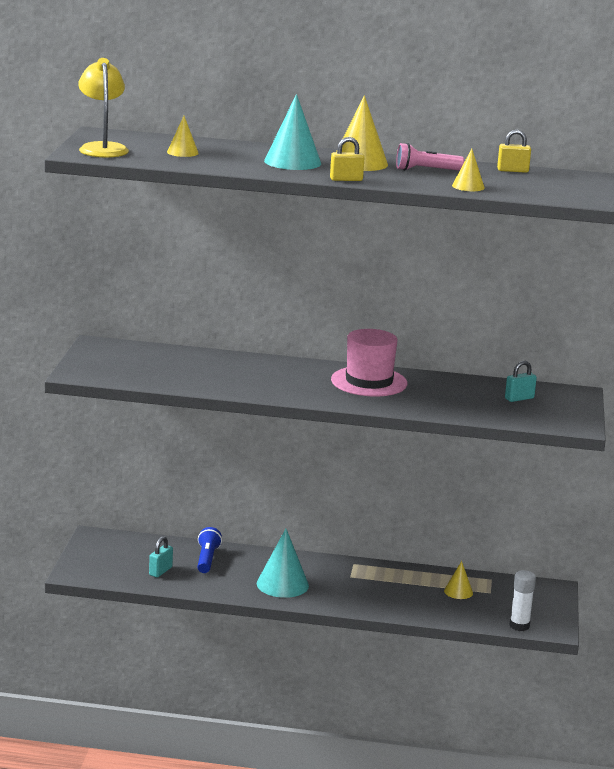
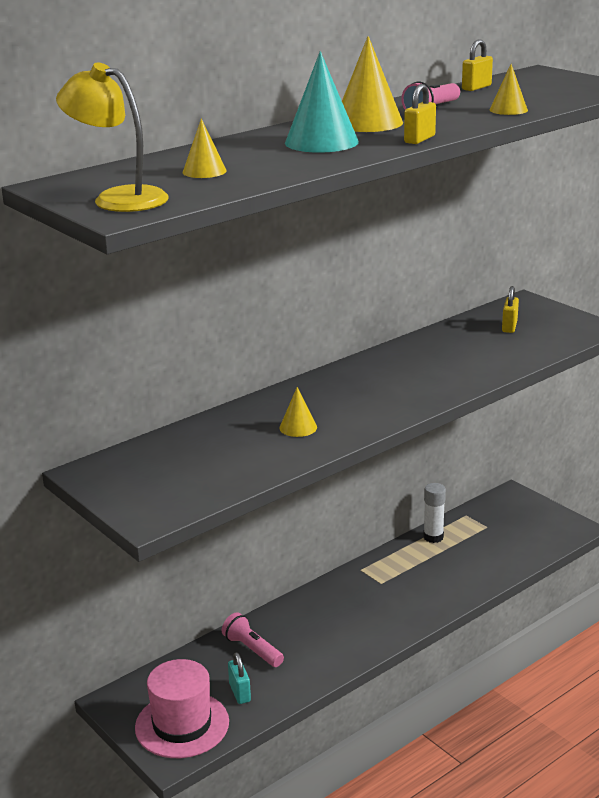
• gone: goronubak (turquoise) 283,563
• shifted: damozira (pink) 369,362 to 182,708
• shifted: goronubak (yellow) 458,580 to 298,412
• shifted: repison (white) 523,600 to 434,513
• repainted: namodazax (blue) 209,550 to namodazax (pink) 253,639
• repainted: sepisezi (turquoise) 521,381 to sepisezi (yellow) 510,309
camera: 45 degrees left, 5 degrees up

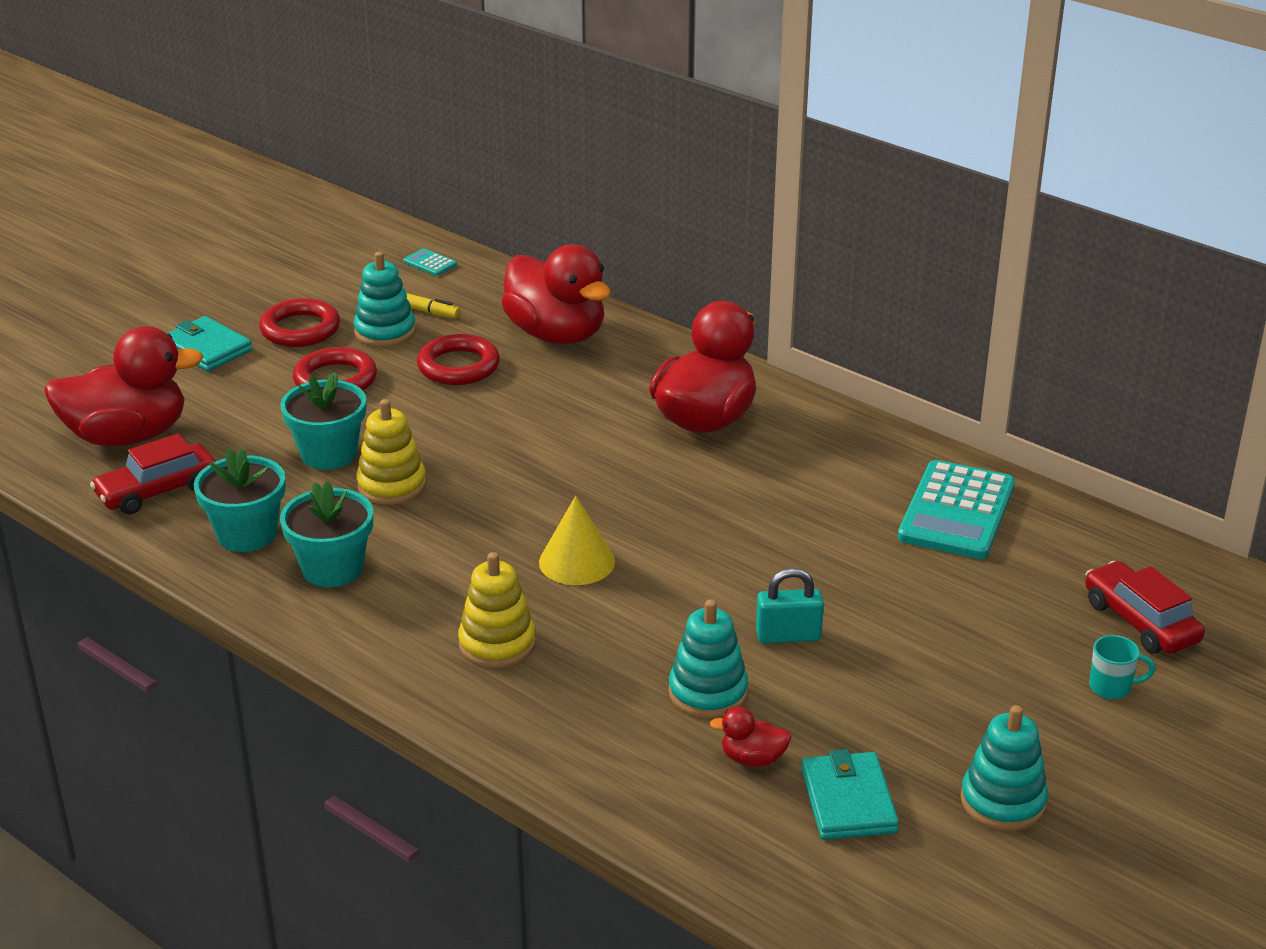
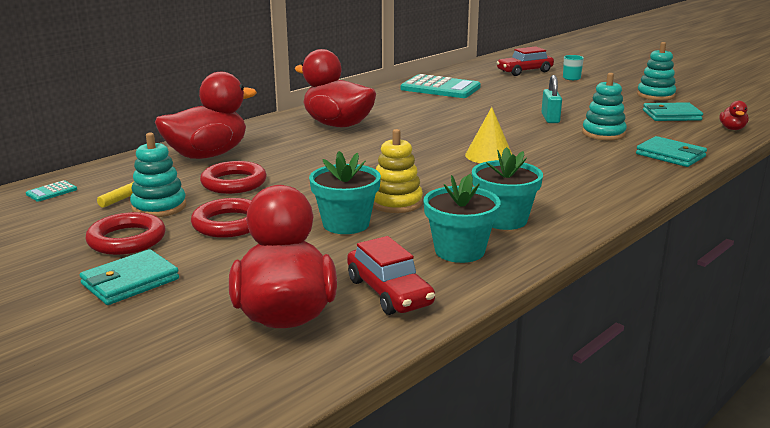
• gone: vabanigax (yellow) 497,610
• new: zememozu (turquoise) 671,151
• shifted: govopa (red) 751,737 to 734,115
camera: 85 degrees left, 10 degrees down

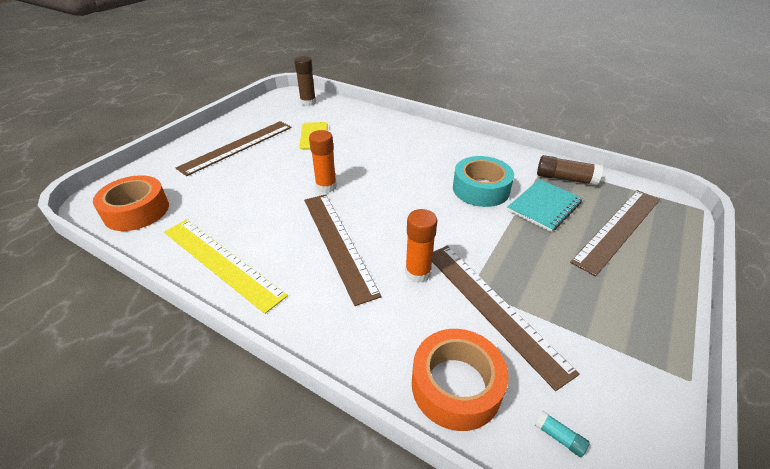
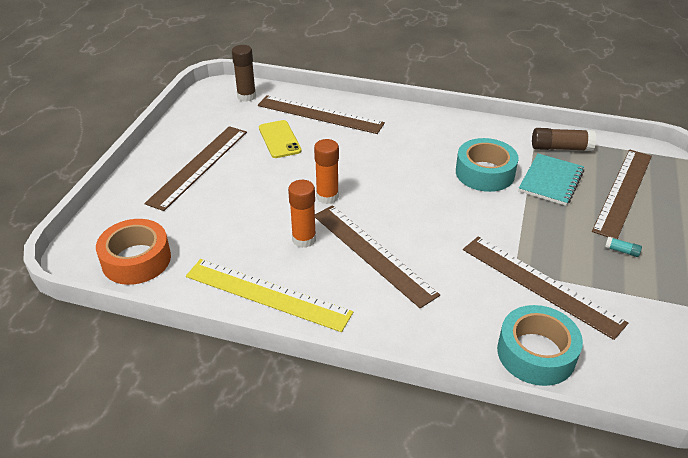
• new: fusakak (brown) 321,114
• shifted: repison (orange) 421,246 to 302,214
• shifted: repison (turquoise) 562,434 to 623,247
• repainted: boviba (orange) 460,380 to boviba (turquoise) 540,345
camera: 15 degrees left, 0 degrees up

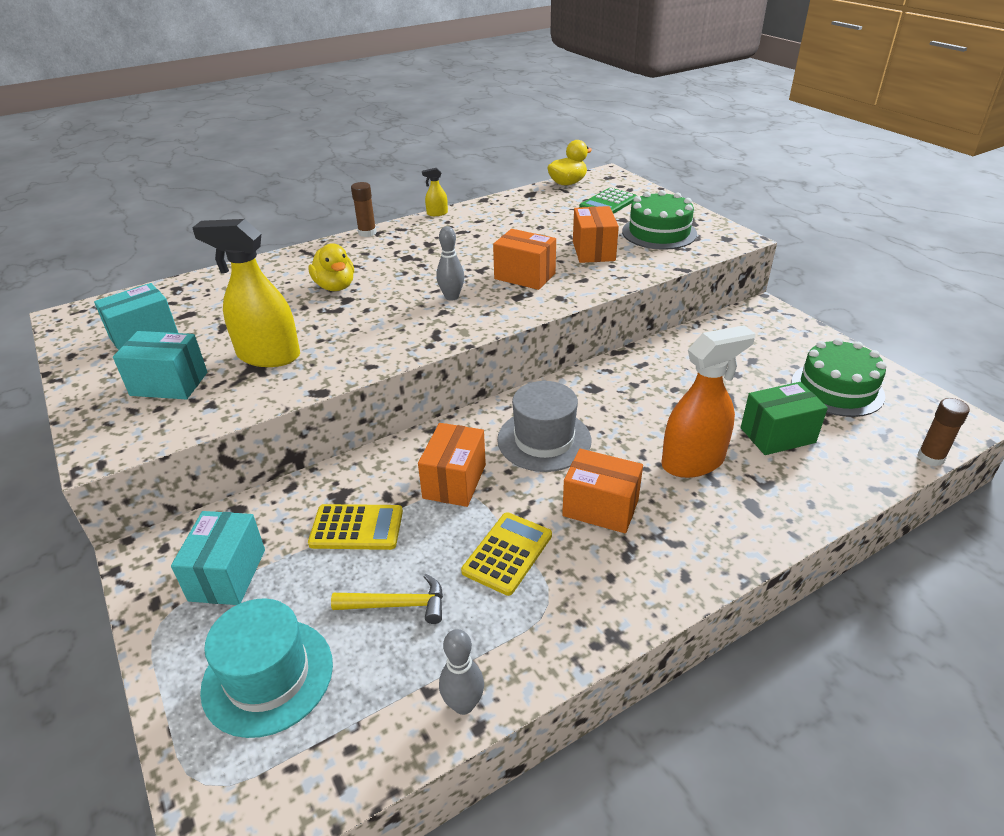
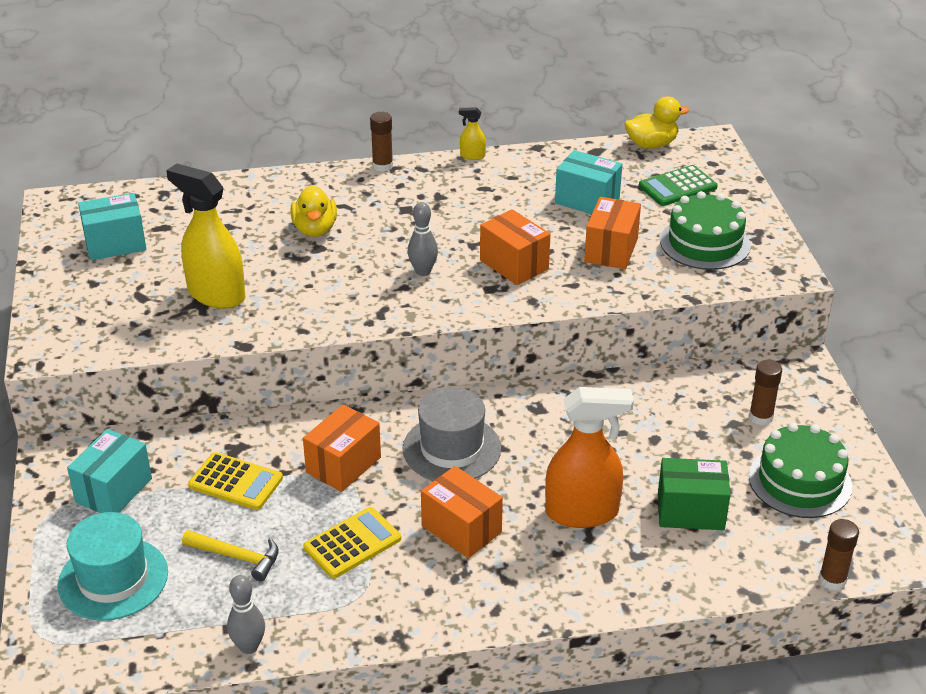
• new: repison (brown) 765,392
• shifted: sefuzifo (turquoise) 160,365 to 588,182
camera: 20 degrees right, 0 degrees up

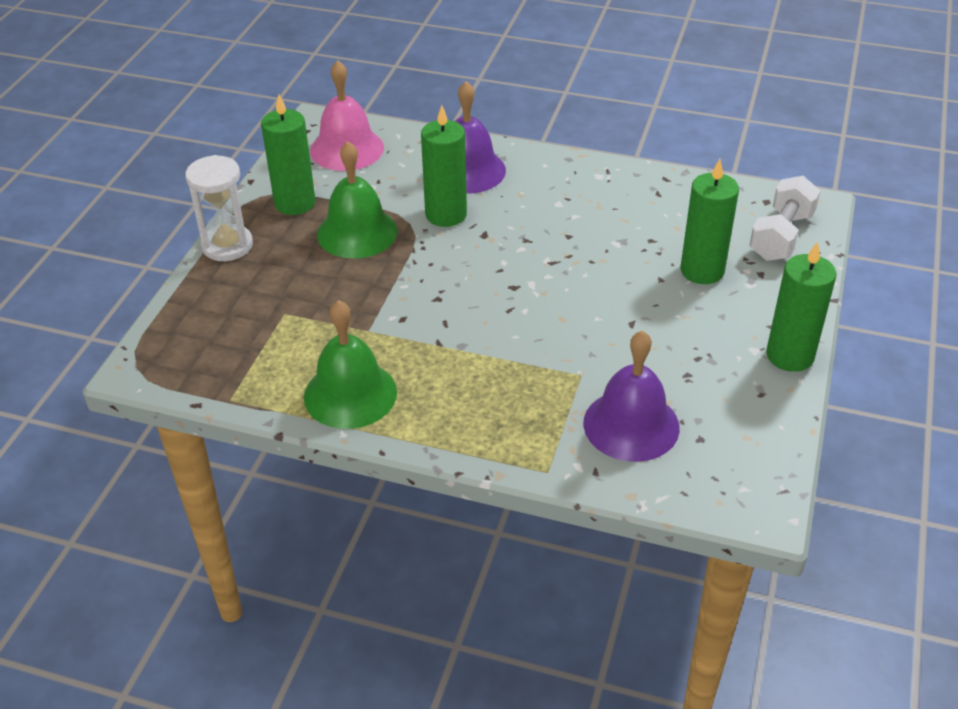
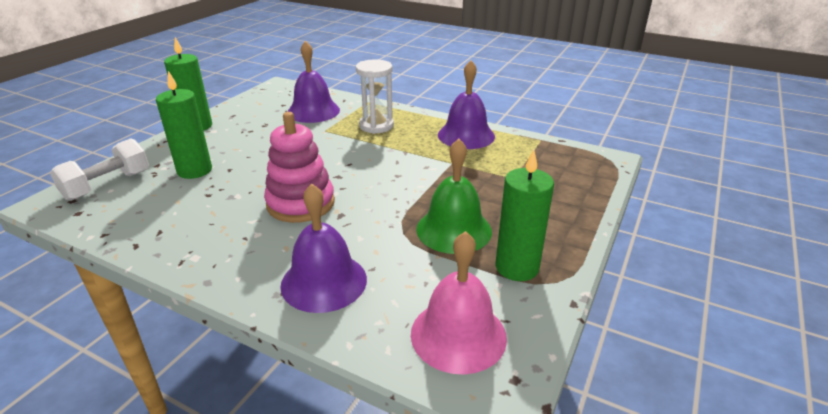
• gone: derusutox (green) 444,166
• new: vabanigax (pink) 299,167
• shifted: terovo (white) 219,208 to 375,96
• repainted: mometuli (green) 350,364 to mometuli (purple) 466,104
camera: 170 degrees left, 10 degrees down

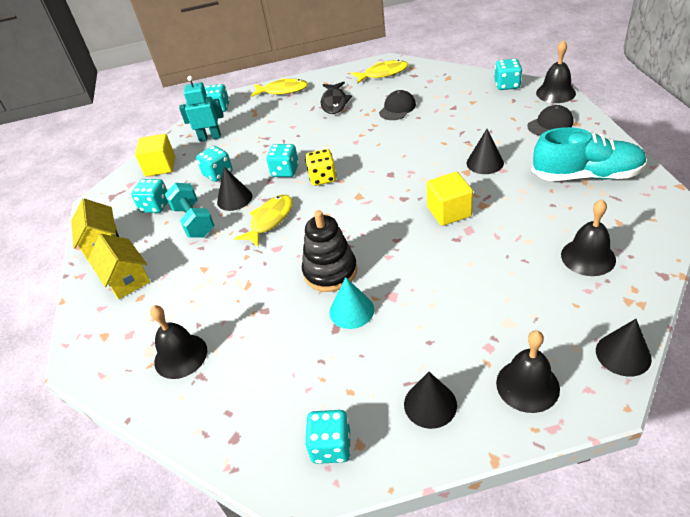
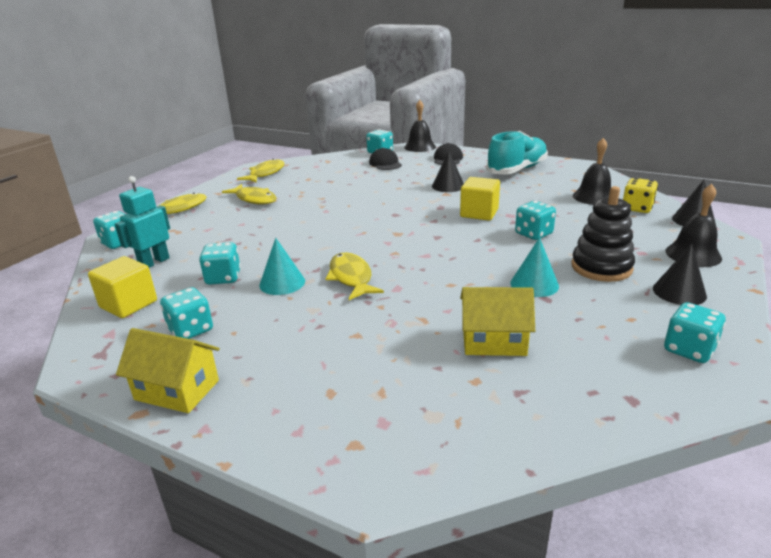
• gone: mometuli (black) 178,342
• gone: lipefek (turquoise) 190,210
• shifted: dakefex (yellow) 119,267 to 497,321
• shifted: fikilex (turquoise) 282,160 to 535,220
• shifted: vabanigax (black) 329,251 to 603,234
• shifted: fikilex (yellow) 321,167 to 640,195
• shifted: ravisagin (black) 397,105 to 385,159
• repainted: goronubak (black) 234,189 to goronubak (turquoise) 282,266
• repainted: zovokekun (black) 336,98 to zovokekun (yellow) 249,194
camera: 55 degrees left, 15 degrees down

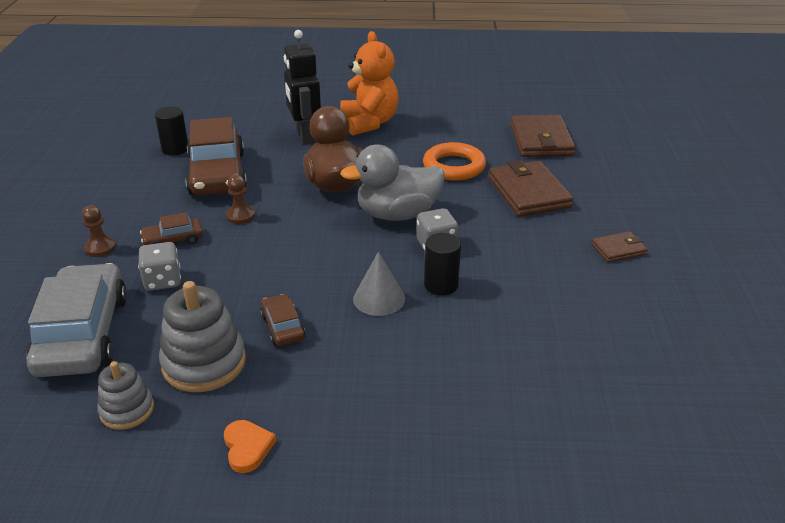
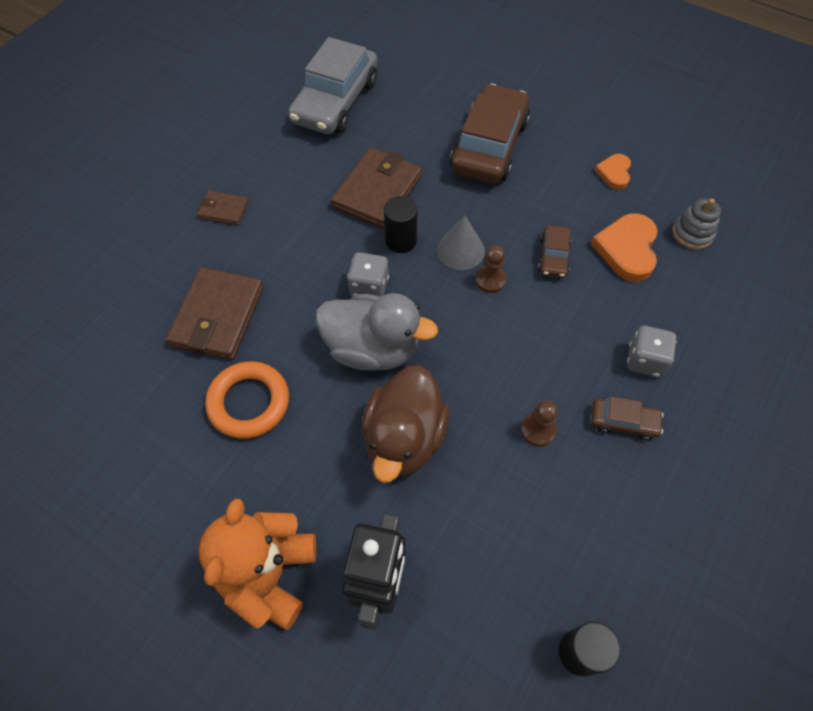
• shifted: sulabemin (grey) 76,320 to 333,85
• shifted: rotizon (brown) 99,231 to 490,269
• shifted: sulabemin (brown) 216,156 to 490,133
• shifted: zememozu (brown) 542,136 to 376,188
• swapped: vabanigax (grey) 202,336 to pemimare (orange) 624,247
camera: 150 degrees left, 25 degrees up

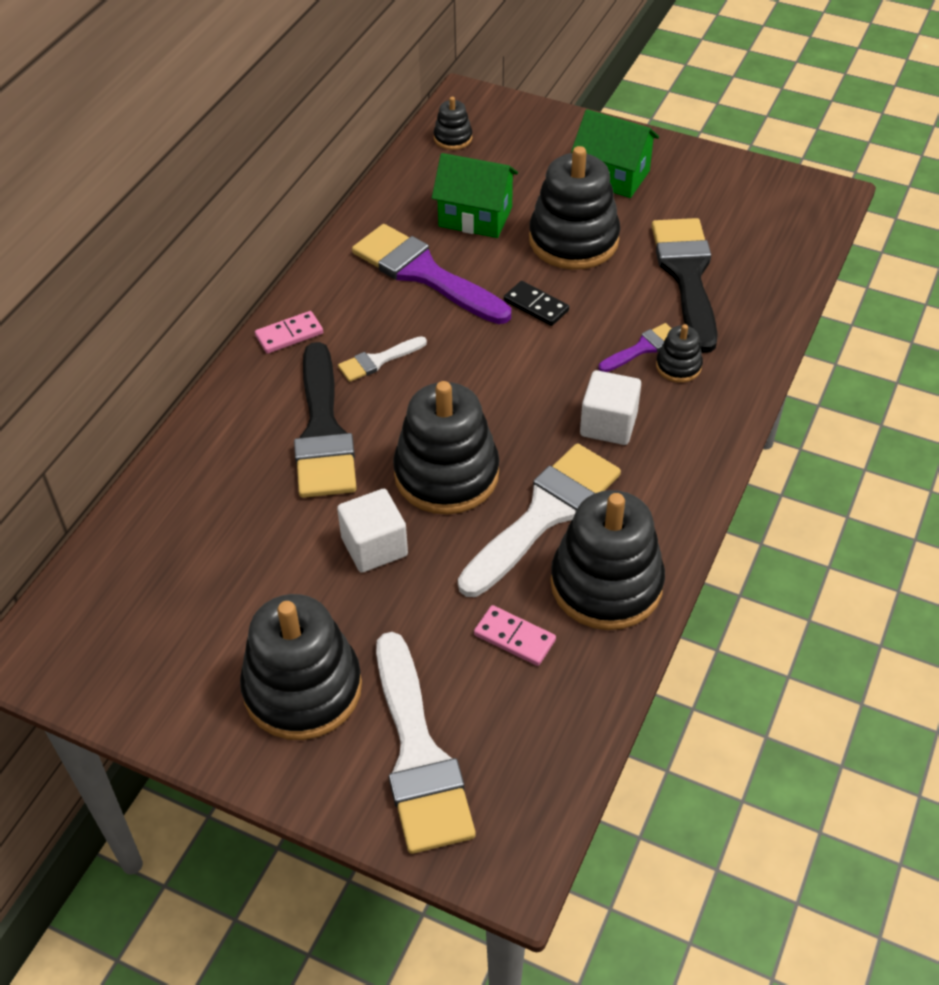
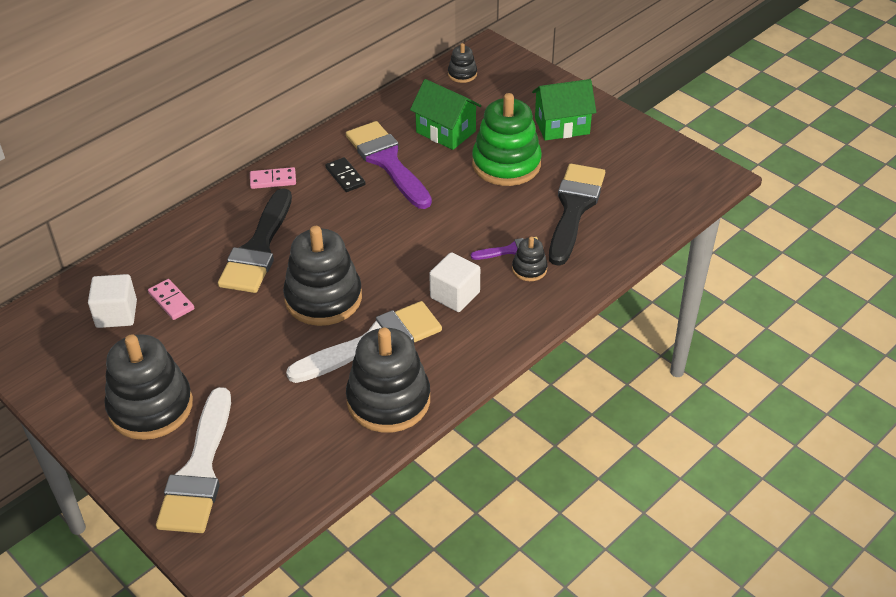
• gone: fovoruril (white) 382,359
• shifted: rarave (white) 372,531 to 112,301
• shifted: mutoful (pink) 515,635 to 171,299
• shifted: mutoful (black) 536,303 to 345,174
• repainted: vabanigax (black) 574,208 to vabanigax (green) 507,139
• rotated: dakefex (green) 615,153 = 564,109 60 degrees counterclockwise
camera: 20 degrees right, 5 degrees down

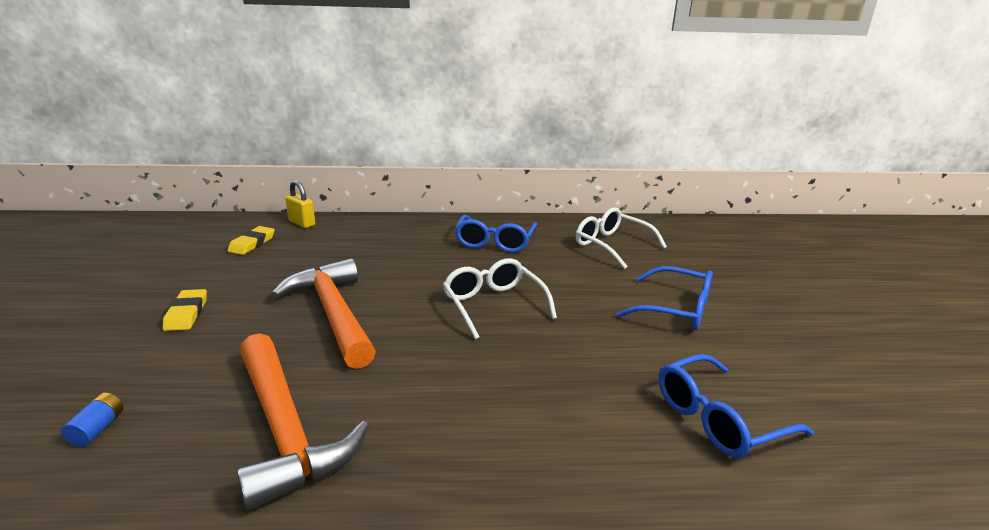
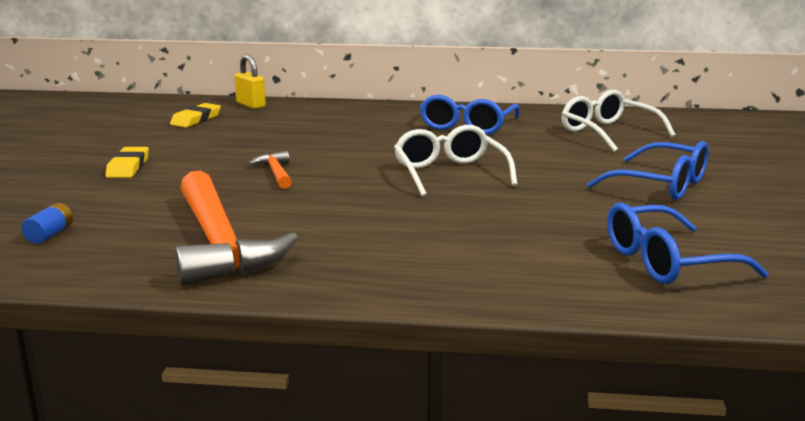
• scaled: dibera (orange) 324,313 = 270,170 x0.44
camera: 10 degrees right, 5 degrees down

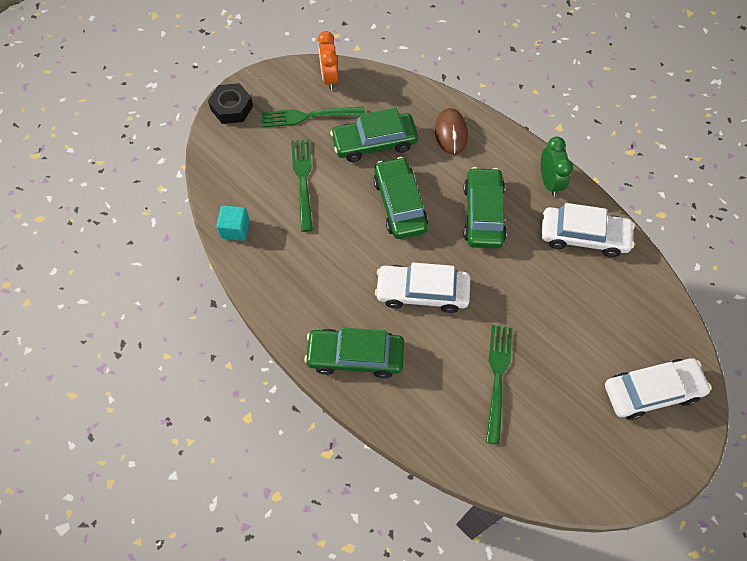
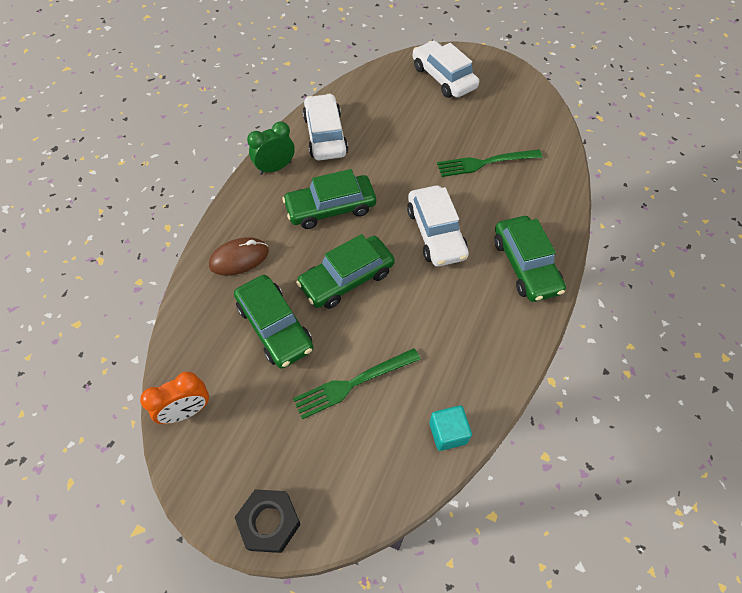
• gone: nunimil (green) 313,117
camera: 110 degrees left, 5 degrees down

